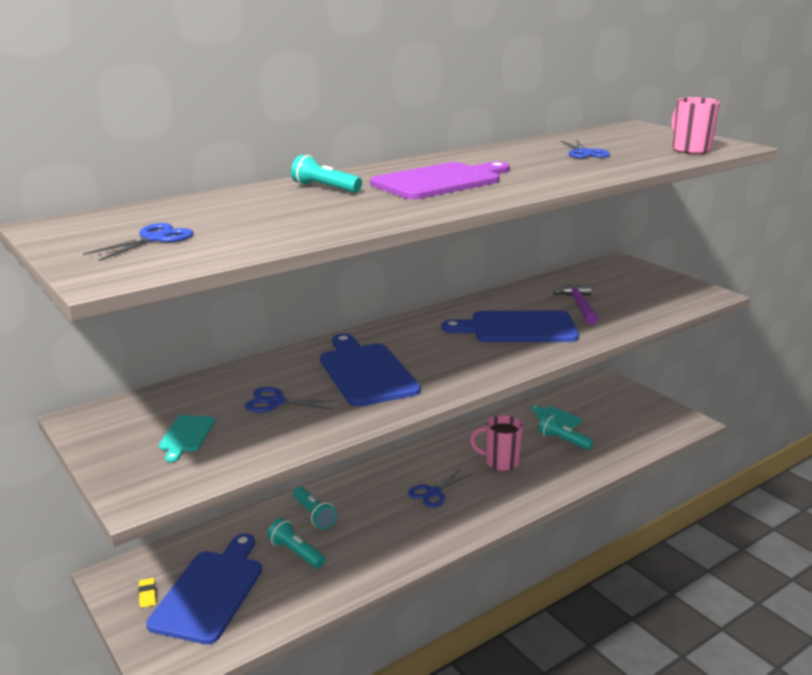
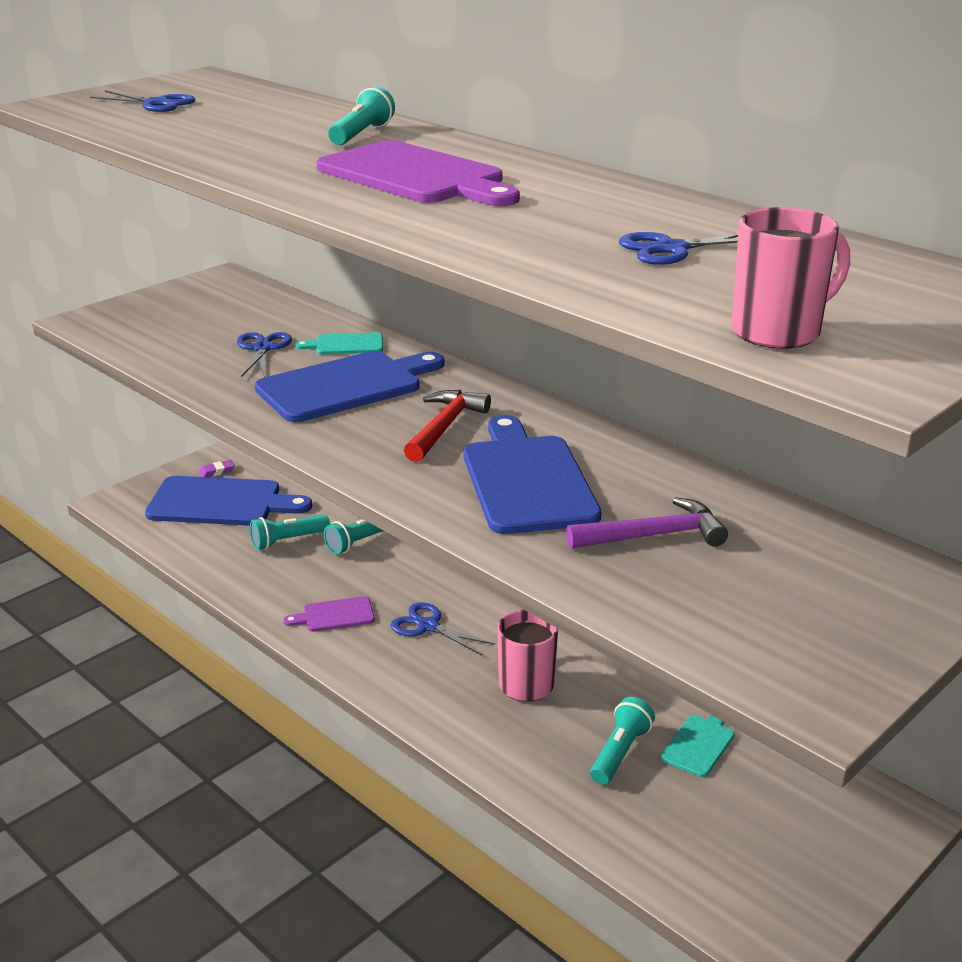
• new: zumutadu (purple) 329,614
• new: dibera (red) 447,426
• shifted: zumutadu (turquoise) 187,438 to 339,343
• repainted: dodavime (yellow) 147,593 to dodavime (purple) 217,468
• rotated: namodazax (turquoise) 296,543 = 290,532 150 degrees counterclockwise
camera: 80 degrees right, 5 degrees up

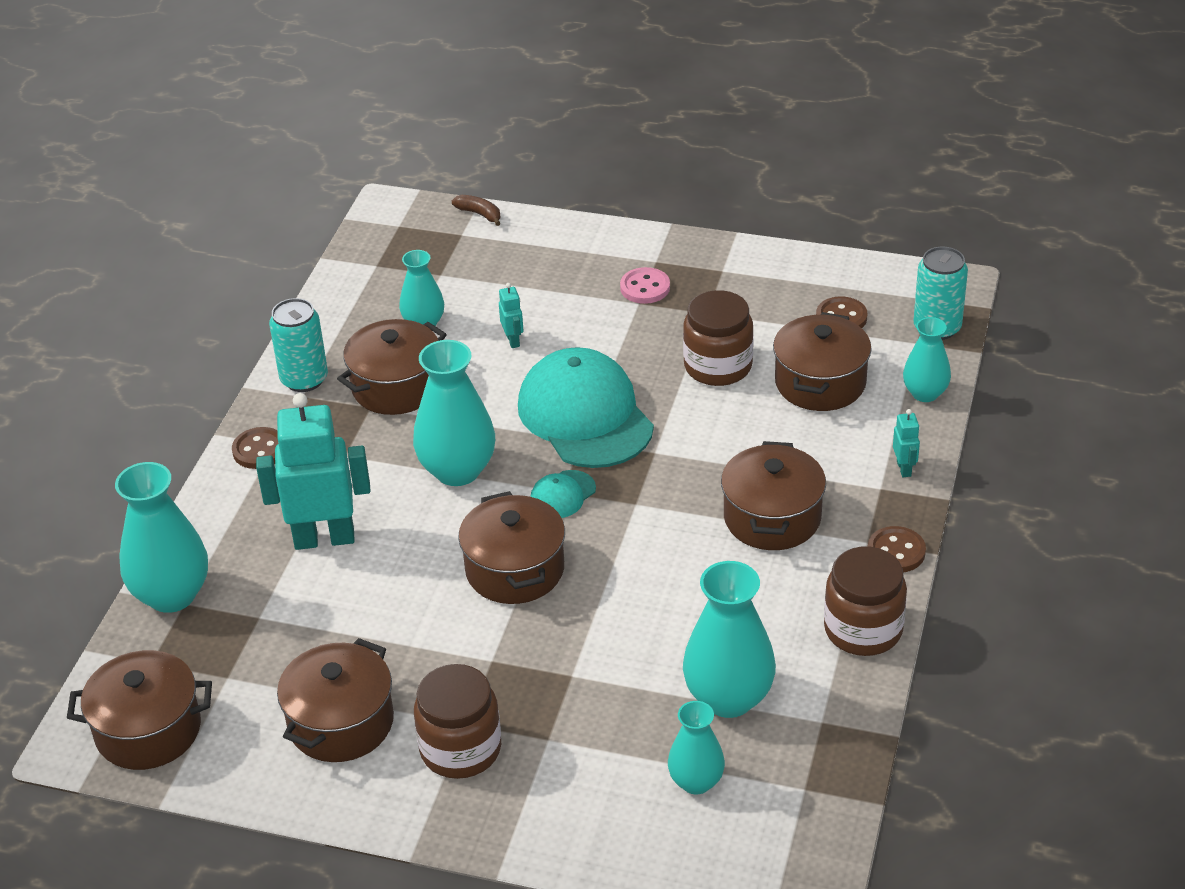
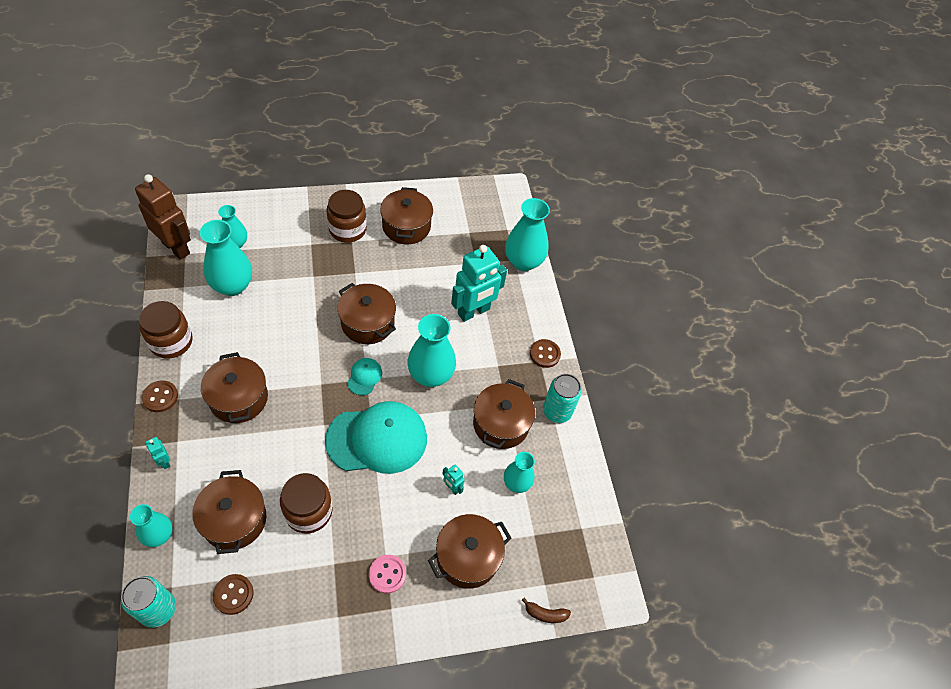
• new: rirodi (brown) 163,217
• shifted: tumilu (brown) 139,710 to 469,551
• rotated: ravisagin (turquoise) 586,407 = 376,437 45 degrees counterclockwise
camera: 145 degrees right, 15 degrees up

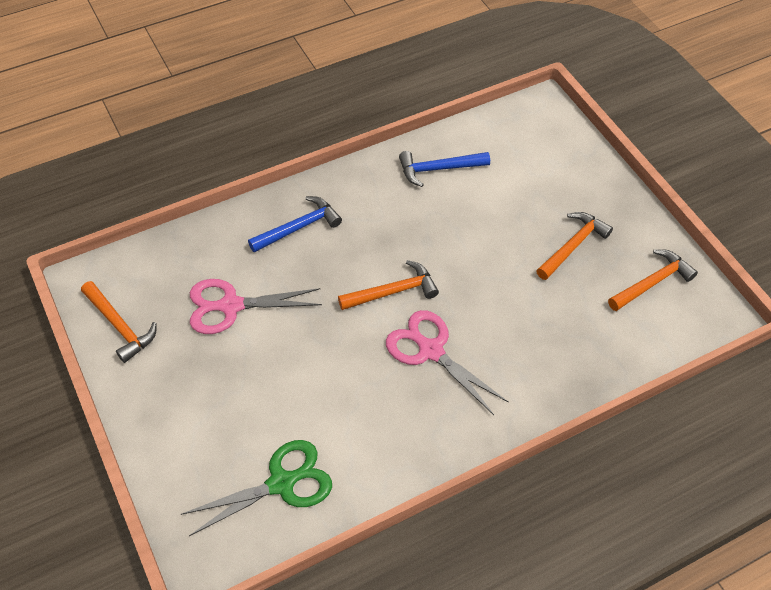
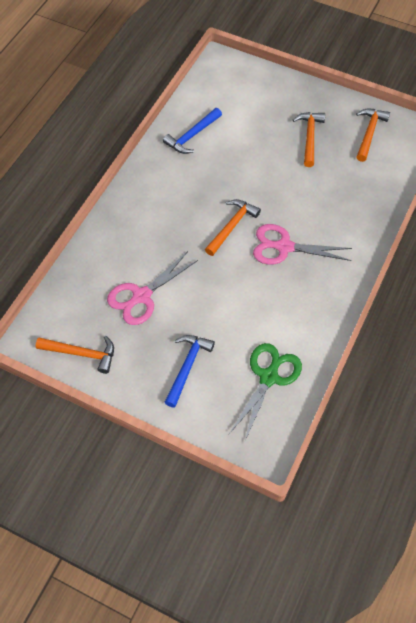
• shifted: dibera (blue) 295,224 to 189,371
camera: 35 degrees left, 5 degrees up

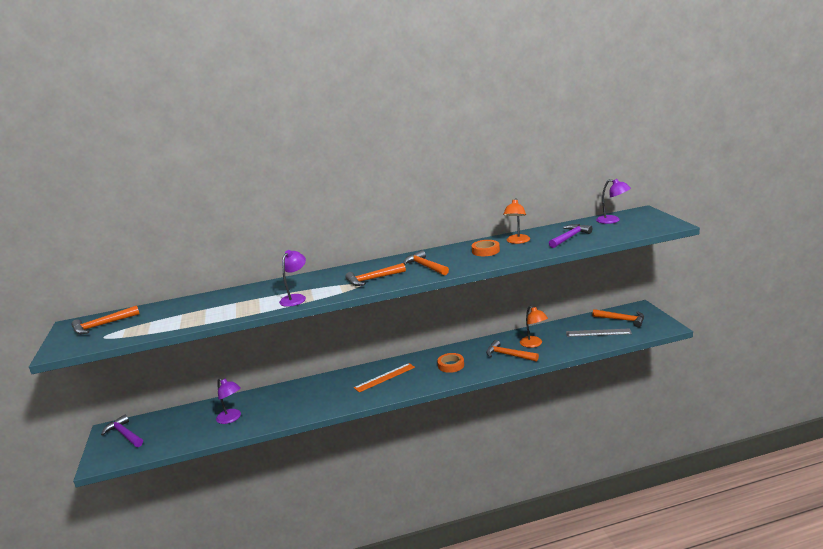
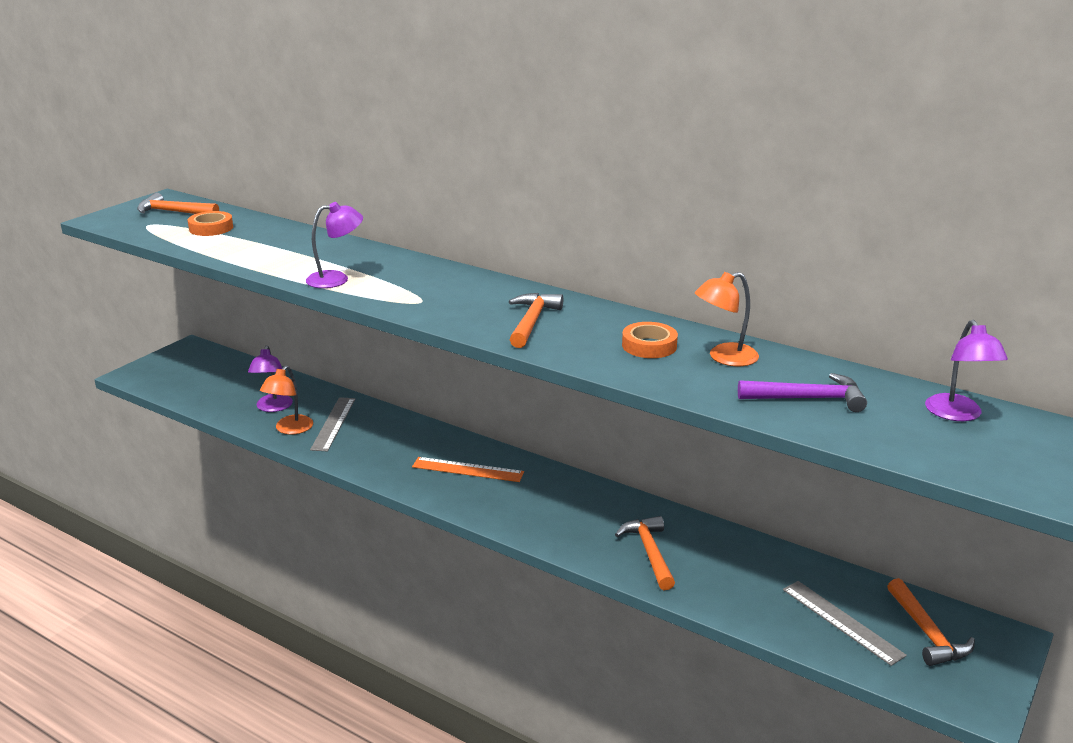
• gone: dibera (purple) 122,431
• gone: dibera (orange) 375,274
• new: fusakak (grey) 332,424
• shifted: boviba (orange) 450,363 to 210,223
• shifted: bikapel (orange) 534,327 to 286,400
camera: 45 degrees right, 5 degrees up

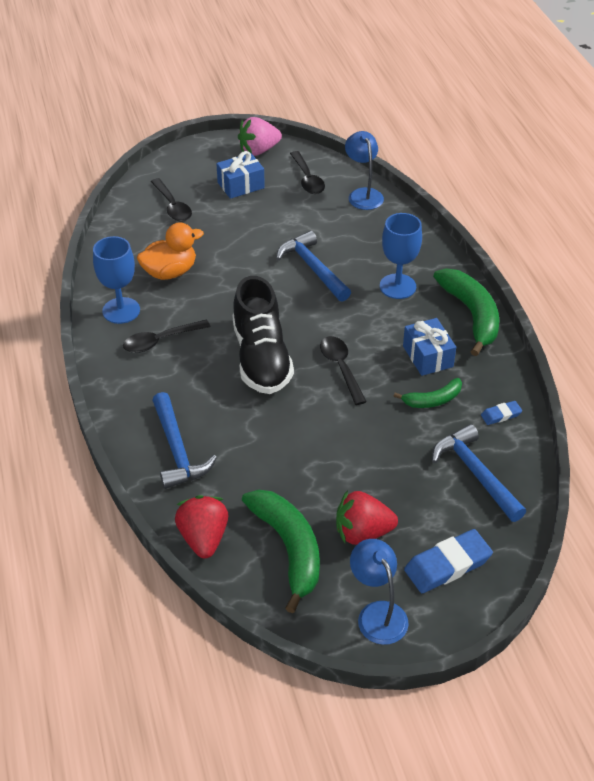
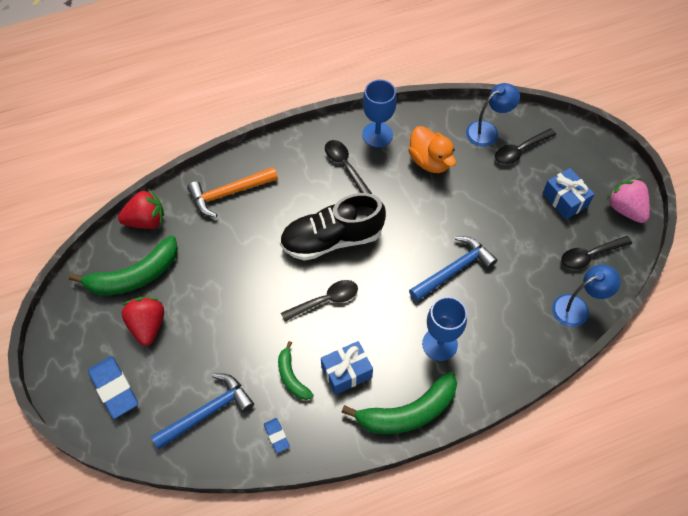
• shifted: bikapel (blue) 379,592 to 493,115
• repainted: dibera (blue) 184,440 to dibera (orange) 232,192
camera: 85 degrees right, 15 degrees up

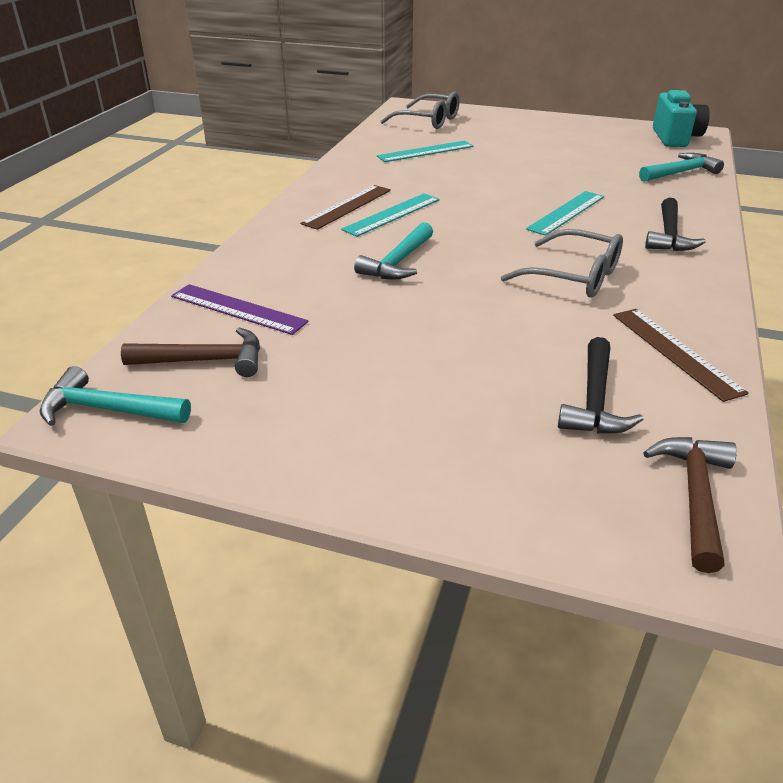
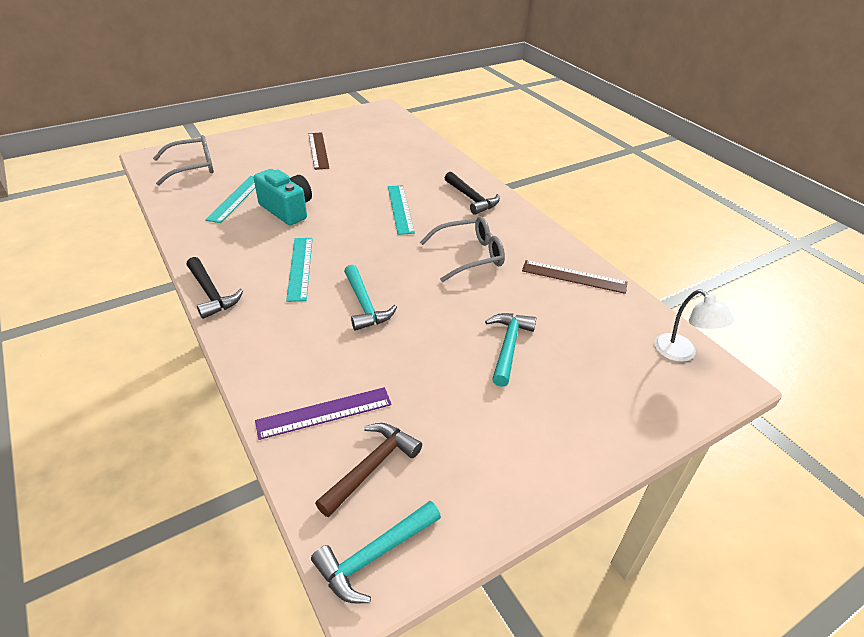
• shifted: fusakak (brown) 345,207 to 319,151
• shifted: dibera (black) 601,385 to 215,288
• shifted: dibera (turquoise) 681,167 to 510,350
• shifted: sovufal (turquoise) 681,118 to 283,197
• swapped: dibera (brown) 690,505 to bikapel (white) 694,326
camera: 50 degrees left, 5 degrees up

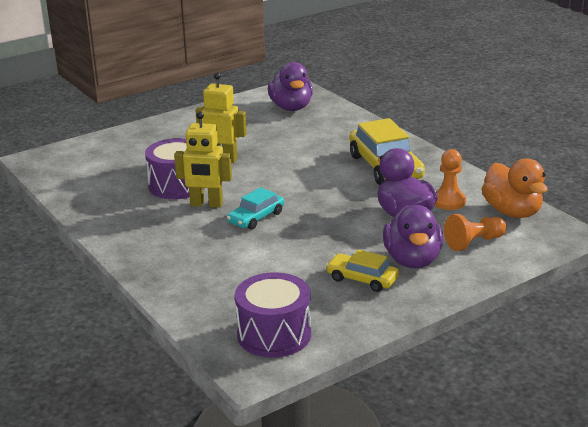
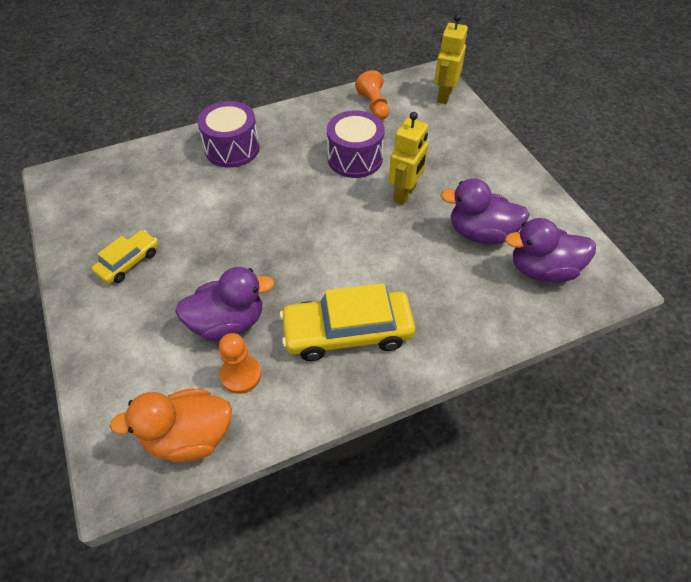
• gone: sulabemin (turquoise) 255,208
• shifted: rirodi (yellow) 203,159 to 451,59
• shifted: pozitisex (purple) 273,315 to 228,134
• shifted: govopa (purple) 413,236 to 485,211
• shifted: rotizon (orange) 475,232 to 372,95
camera: 100 degrees right, 25 degrees up

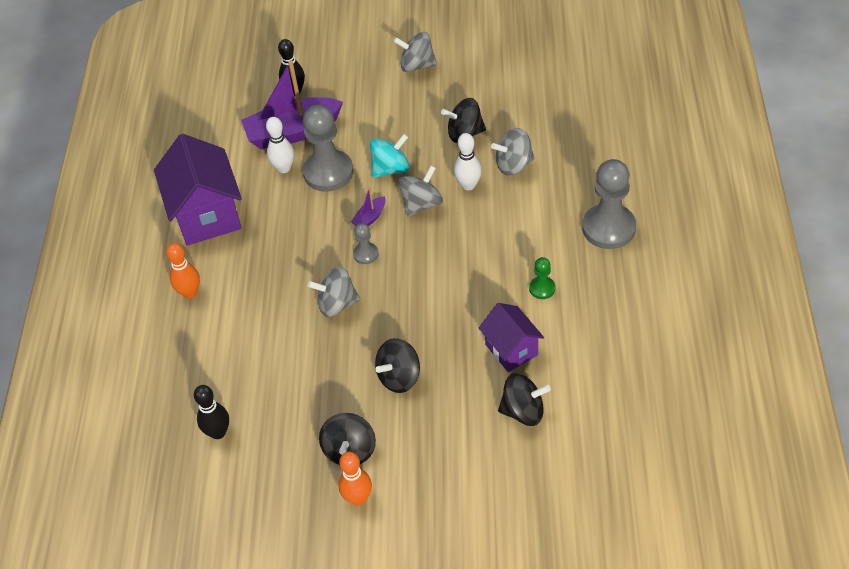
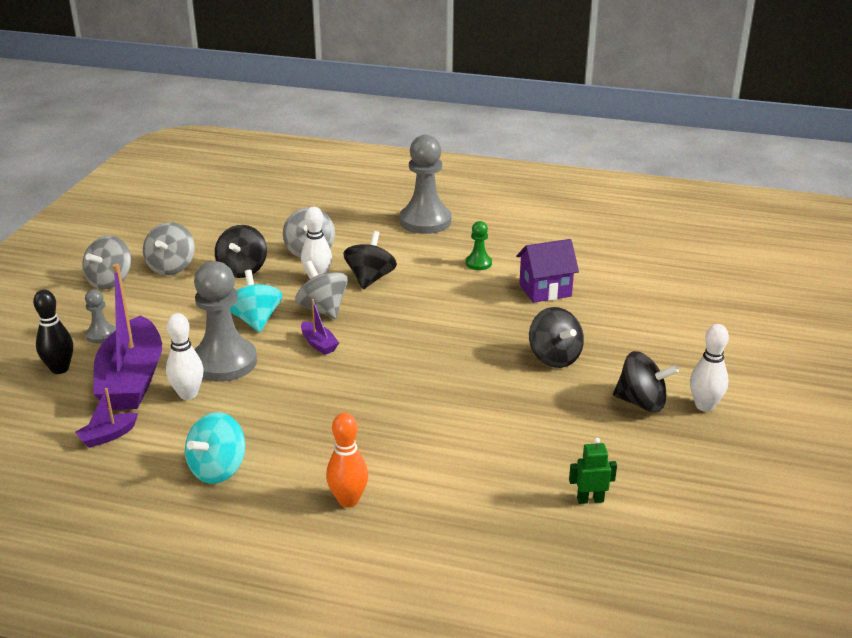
• new: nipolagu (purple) 106,418
• shifted: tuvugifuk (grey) 334,291 to 169,248
• shifted: rotizon (grey) 366,243 to 100,316
• shifted: tuvugifuk (black) 524,399 to 370,260
• swapped: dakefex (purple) 198,189 to tuvugifuk (turquoise) 215,448
• swapped: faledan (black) 211,412 to rirodi (green) 593,471
• repainted: faledan (orange) 355,479 to faledan (white) 709,368
camera: 80 degrees left, 20 degrees down

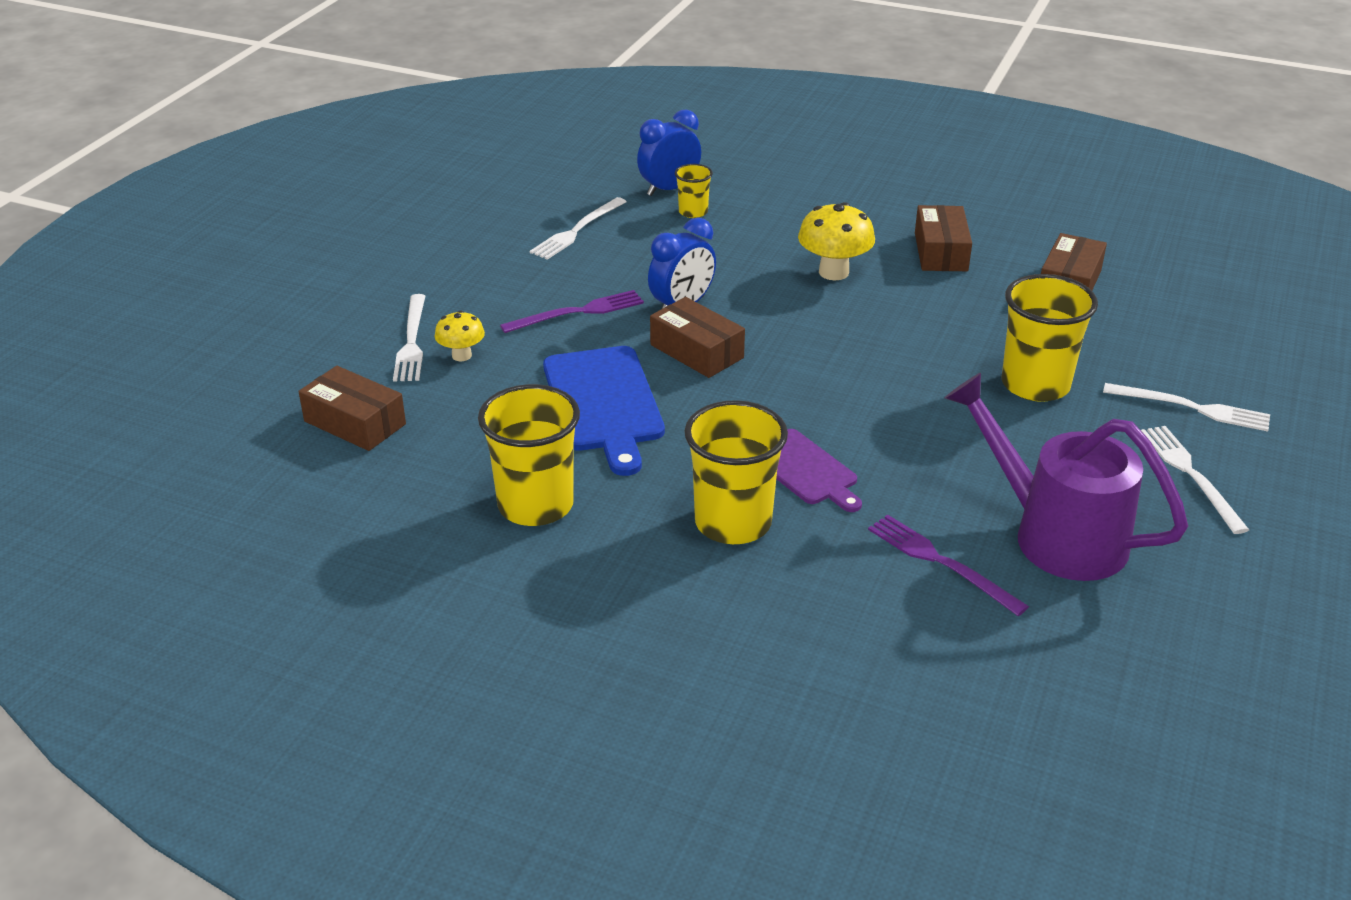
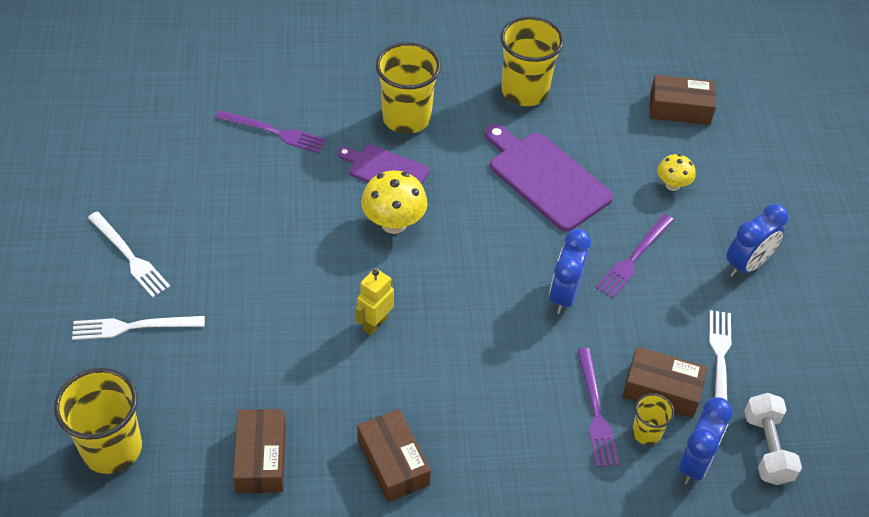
• gone: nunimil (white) 409,338
• gone: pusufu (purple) 1066,477
• new: rirodi (yellow) 374,301
• new: nunimil (purple) 598,407
• new: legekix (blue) 757,240
• new: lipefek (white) 773,439
• shifted: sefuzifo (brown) 697,337 to 664,382
• shifted: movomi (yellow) 836,241 to 394,202
• shifted: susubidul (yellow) 1050,338 to 98,421
• repainted: zumutadu (blue) 604,411 to zumutadu (purple) 549,177
camera: 150 degrees right, 15 degrees up

